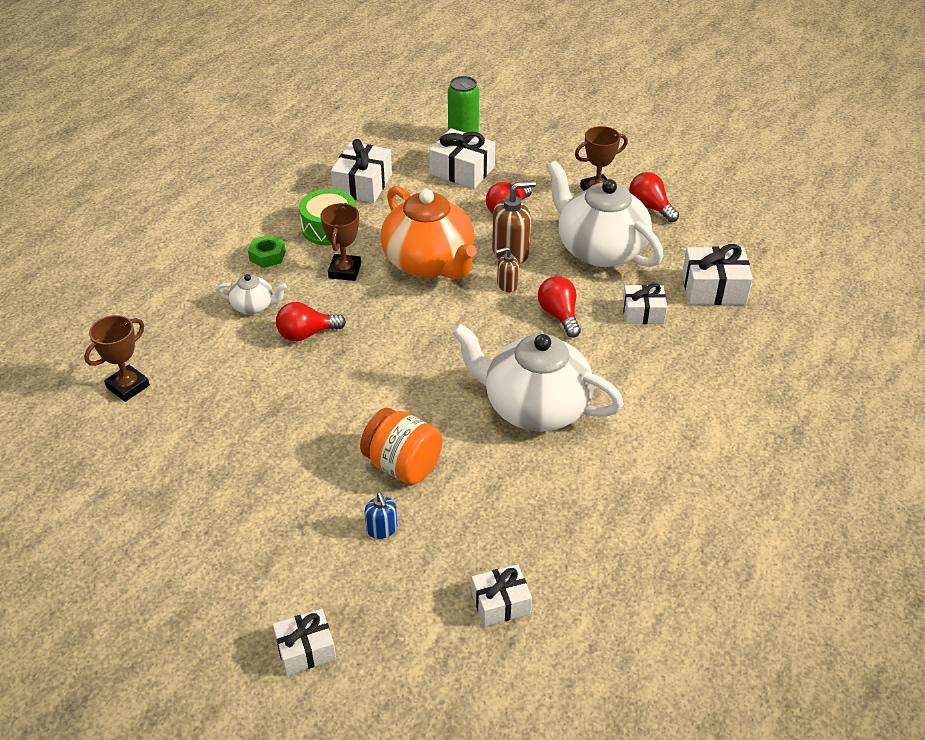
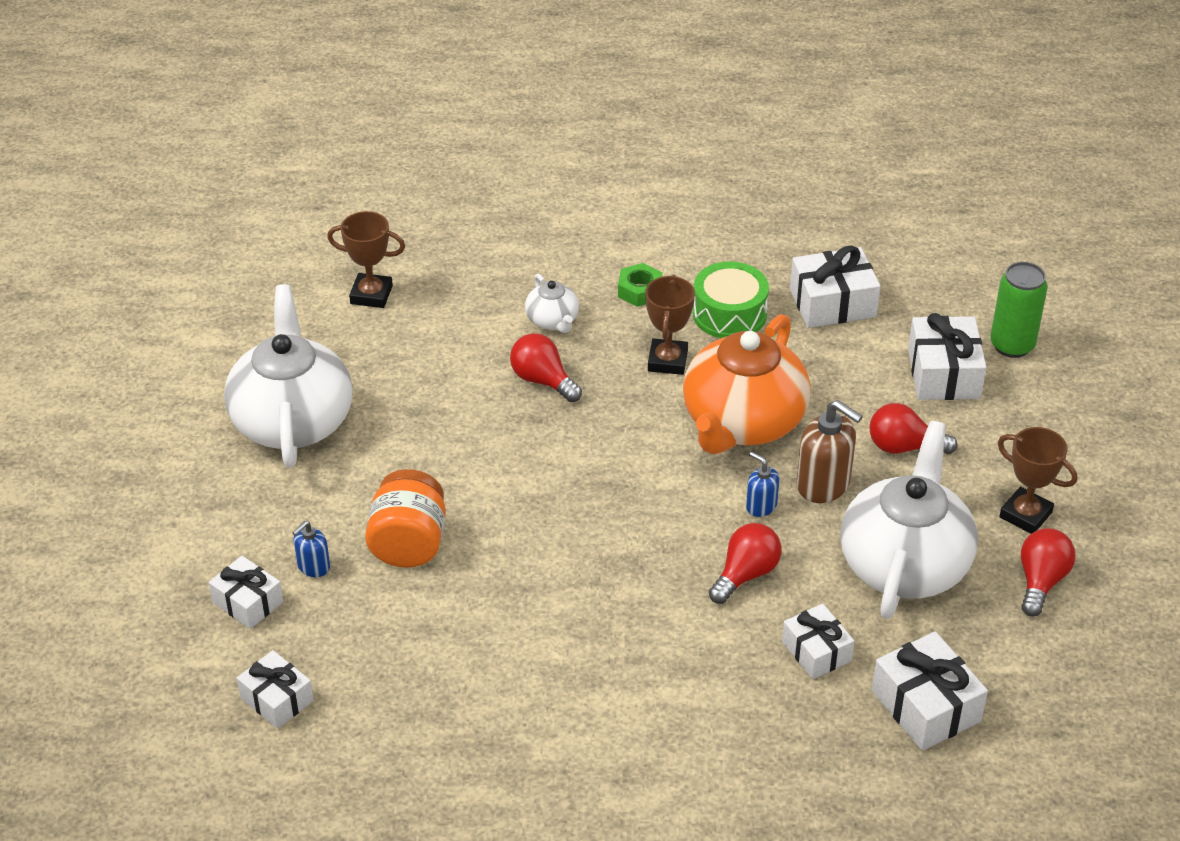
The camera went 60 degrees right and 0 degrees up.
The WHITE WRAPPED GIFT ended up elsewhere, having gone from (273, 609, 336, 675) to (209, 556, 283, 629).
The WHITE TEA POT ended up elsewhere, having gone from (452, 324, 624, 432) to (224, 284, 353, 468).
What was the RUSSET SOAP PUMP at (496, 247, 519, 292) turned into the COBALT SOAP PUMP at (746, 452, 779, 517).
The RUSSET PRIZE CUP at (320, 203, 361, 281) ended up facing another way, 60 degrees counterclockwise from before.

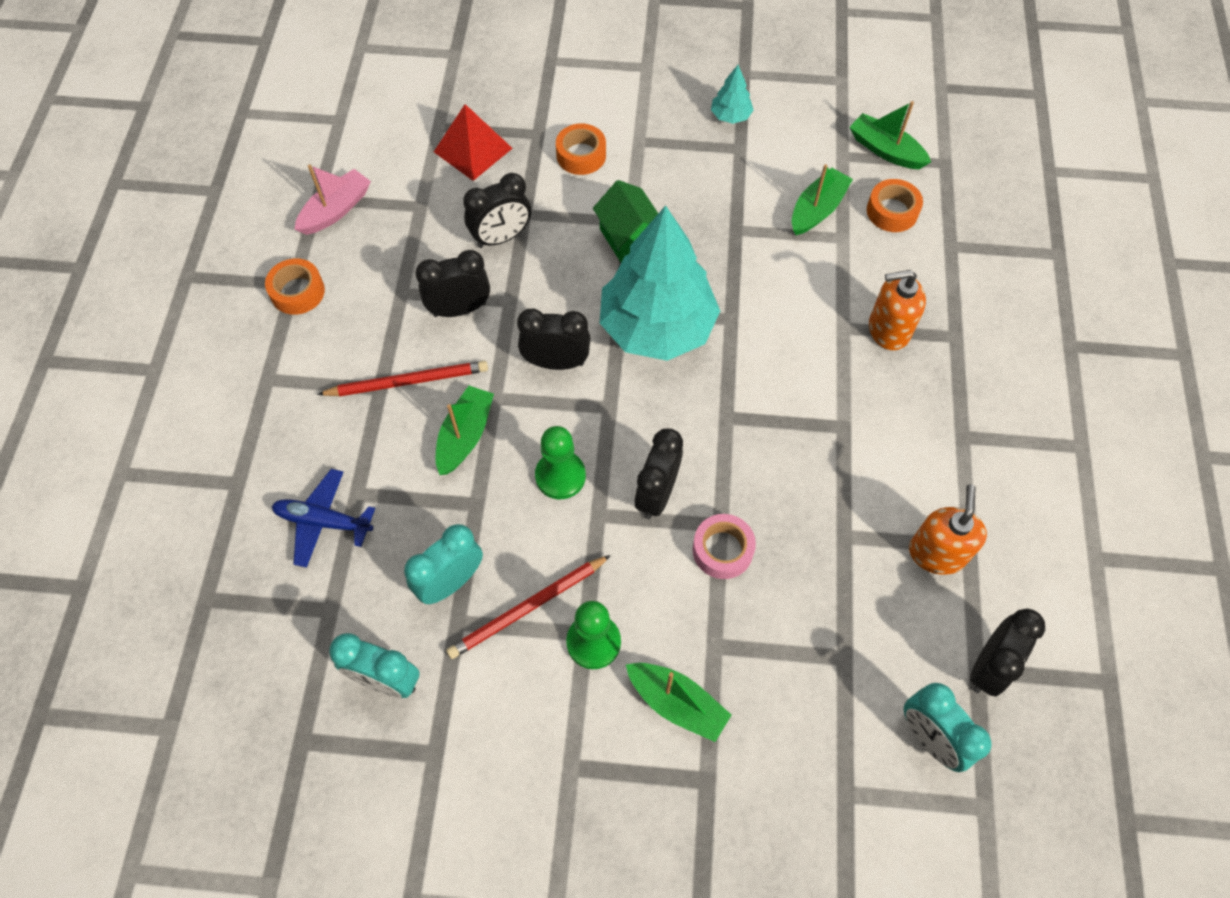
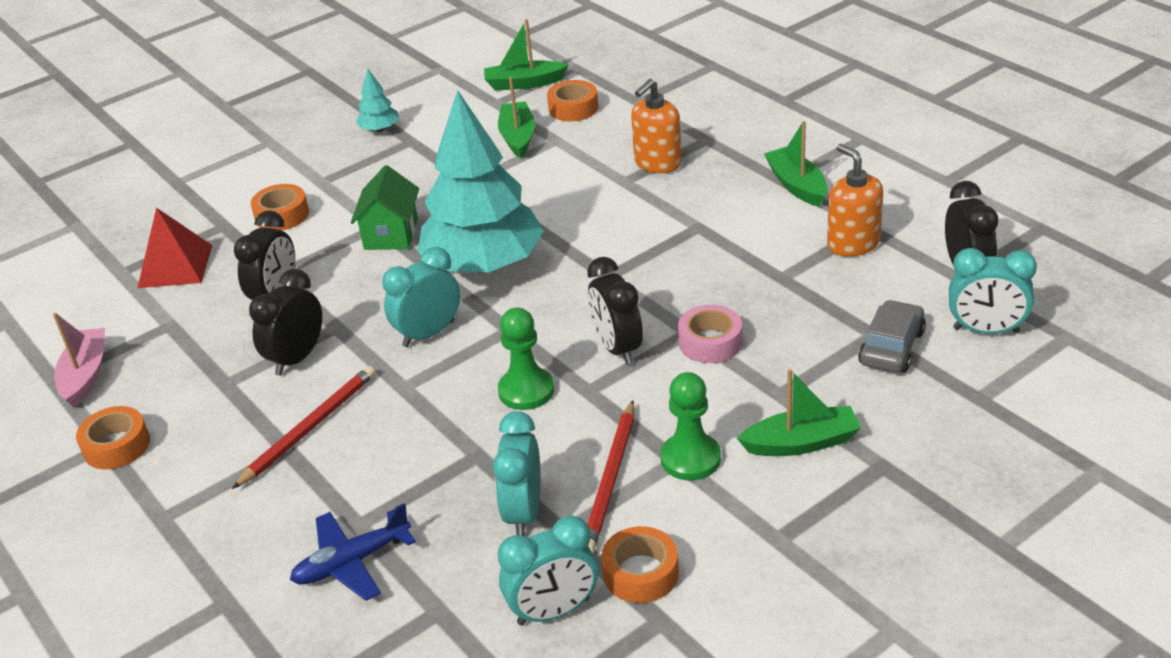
The camera went 40 degrees left and 25 degrees down.
The second view gained the BRIGHT ORANGE STICKY TAPE at (601, 526, 679, 603).
The second view gained the ASH-GREY TOY CAR at (858, 300, 926, 373).
The LEAF-GREEN SAILBOAT ended up elsewhere, having gone from (435, 386, 494, 475) to (764, 121, 827, 207).
What was the JET-BLACK ALARM CLOCK at (517, 308, 590, 370) turned into the TURQUOISE ALARM CLOCK at (382, 247, 460, 347).
The LEAF-GREEN COTTAGE at (593, 180, 658, 262) ended up facing another way, 75 degrees clockwise from before.

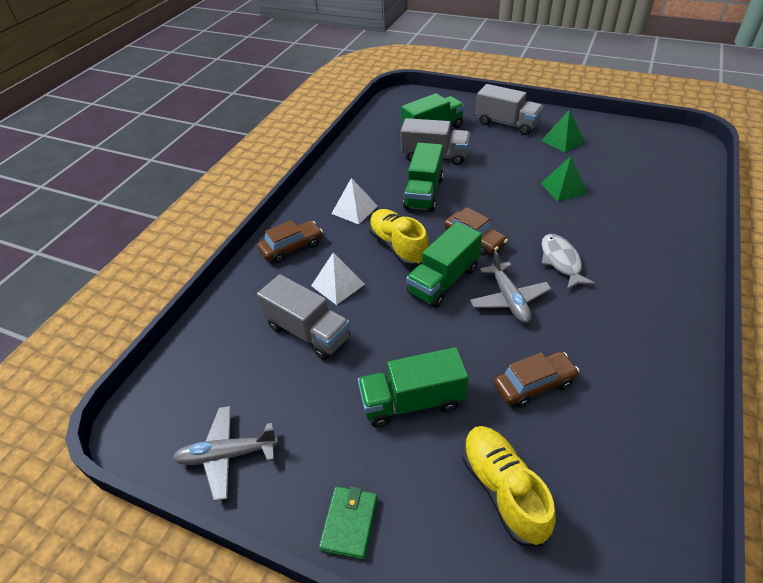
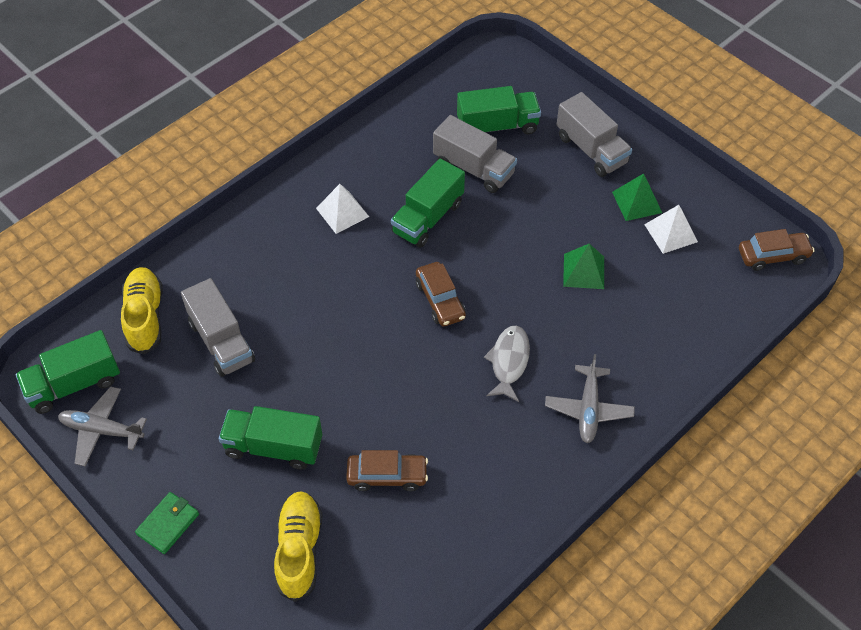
The camera went 20 degrees right and 10 degrees up.
The RUSSET TOY CAR ended up elsewhere, having gone from (257, 220, 323, 263) to (739, 229, 814, 271).
The WHITE PYRAMID ended up elsewhere, having gone from (311, 253, 365, 305) to (644, 205, 698, 254).
The GOLDEN LACE-UP SHOE ended up elsewhere, having gone from (369, 209, 429, 267) to (121, 267, 163, 354).
The LEAF-GREEN LORRY ended up elsewhere, having gone from (406, 222, 482, 308) to (16, 330, 120, 414).
The ASH-GREY TOY PLANE ended up elsewhere, having gone from (470, 251, 551, 323) to (545, 354, 635, 443).

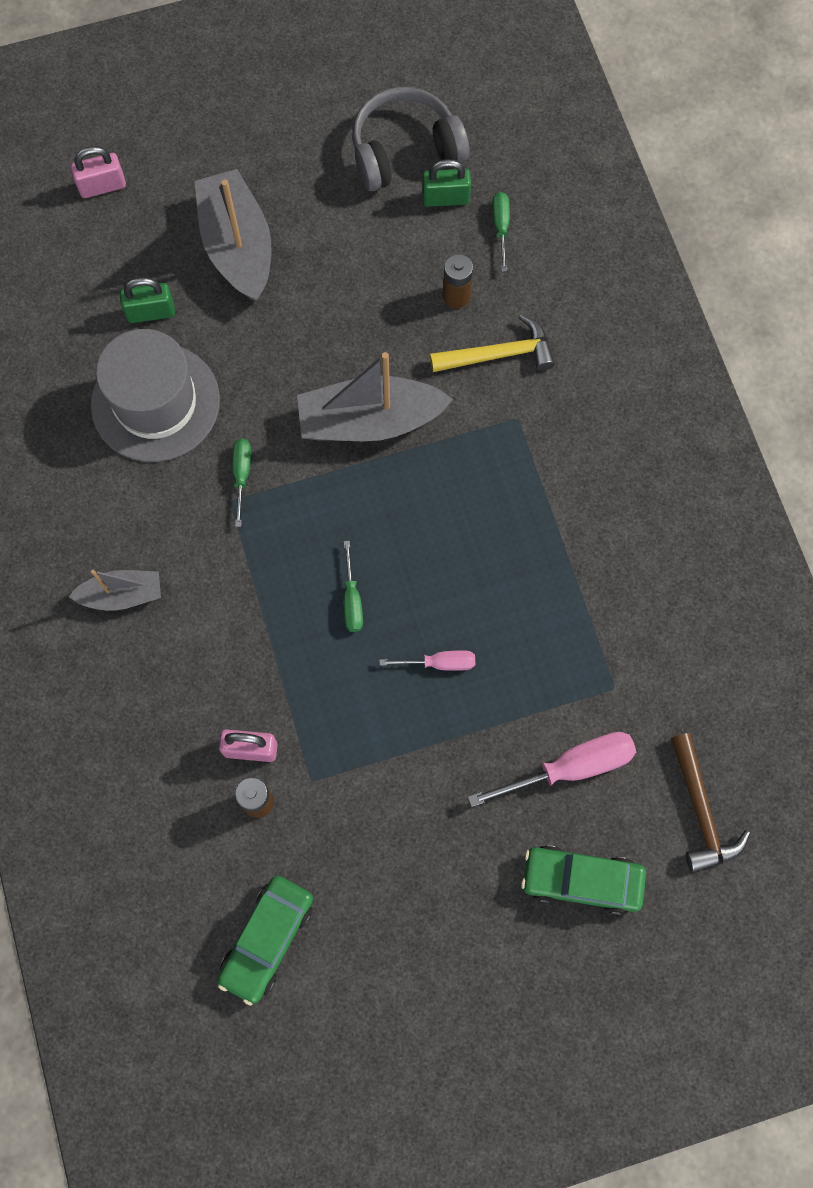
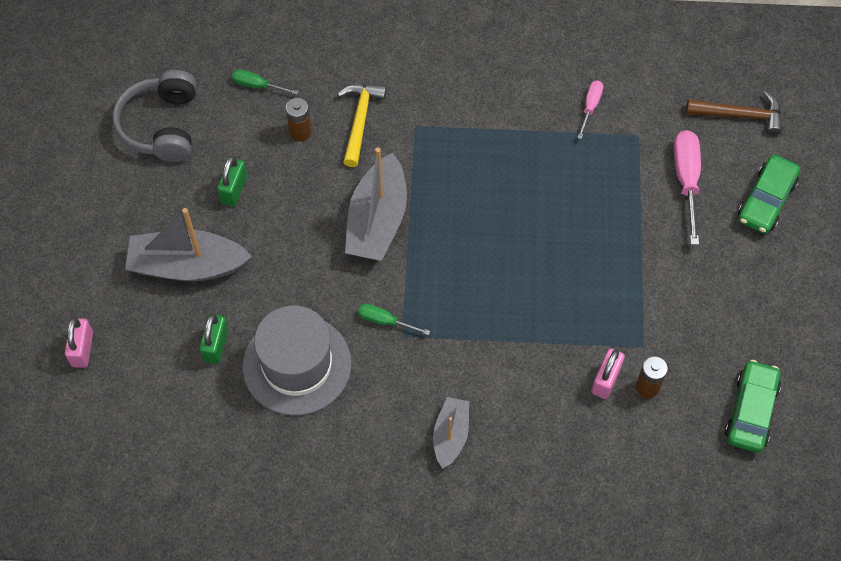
The camera went 70 degrees left and 10 degrees down.
The second view lost the LEAF-GREEN HAND SCREWDRIVER at (343, 541, 363, 632).
The ROSE-PINK HAND SCREWDRIVER ended up elsewhere, having gone from (379, 650, 475, 671) to (577, 81, 603, 139).
The LEAF-GREEN SMALL LOCK ended up elsewhere, having gone from (422, 159, 471, 207) to (217, 156, 247, 206).
The LEAF-GREEN TOY CAR at (217, 876, 313, 1006) ended up facing another way, 120 degrees counterclockwise from before.

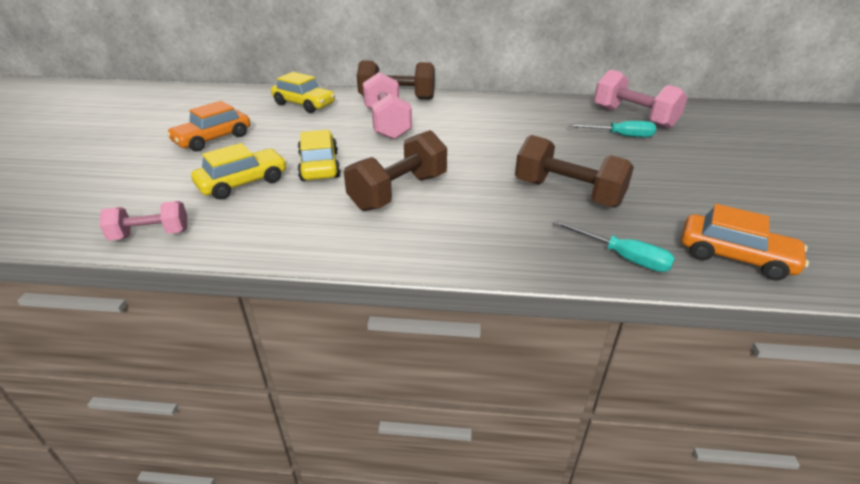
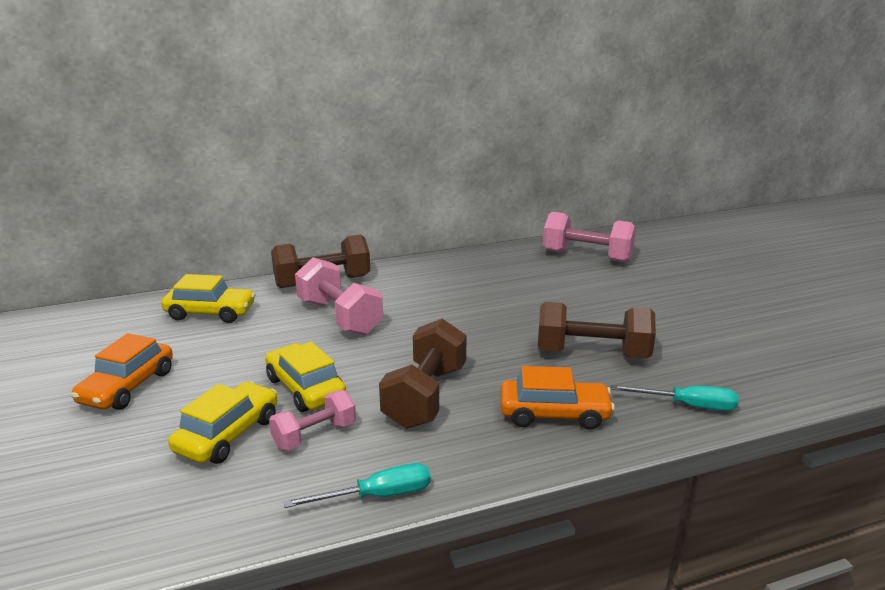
The camera went 25 degrees left and 10 degrees down.
The ROSE-PINK FREE WEIGHT ended up elsewhere, having gone from (99, 201, 187, 241) to (269, 390, 356, 450).
The TURQUOISE HAND SCREWDRIVER ended up elsewhere, having gone from (568, 121, 656, 137) to (283, 463, 430, 508).
The BRIGHT ORANGE TOY CAR ended up elsewhere, having gone from (681, 204, 809, 280) to (500, 366, 615, 430).

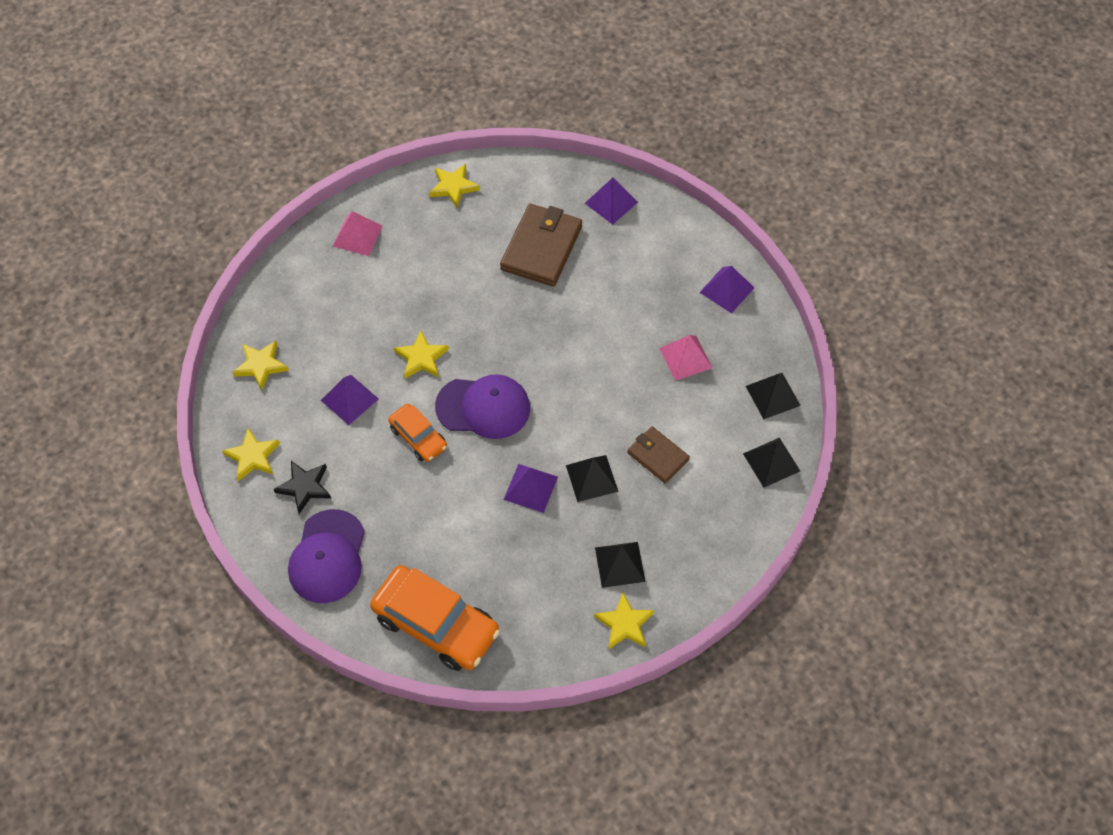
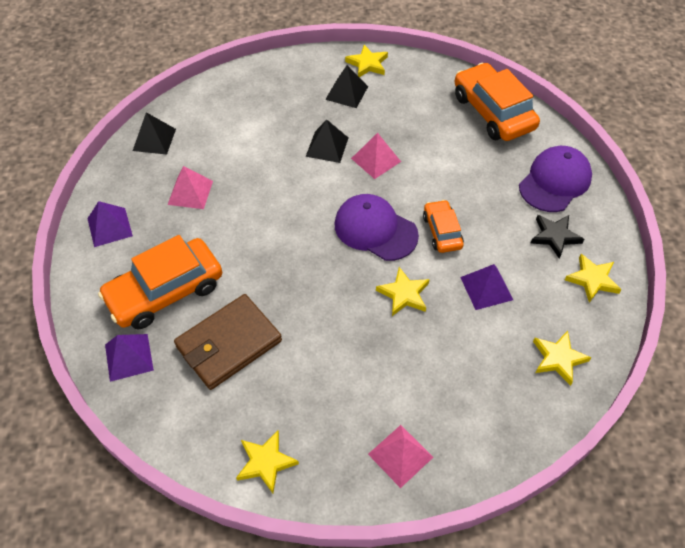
The camera went 150 degrees left and 5 degrees down.
The second view lost the RUSSET BILLFOLD at (627, 426, 690, 483).
The second view lost the JET-BLACK PYRAMID at (743, 438, 800, 488).
The second view gained the BRIGHT ORANGE TOY CAR at (98, 235, 222, 329).
What was the ROYAL PURPLE PYRAMID at (504, 464, 558, 513) turned into the ROSE-PINK PYRAMID at (351, 133, 401, 179).

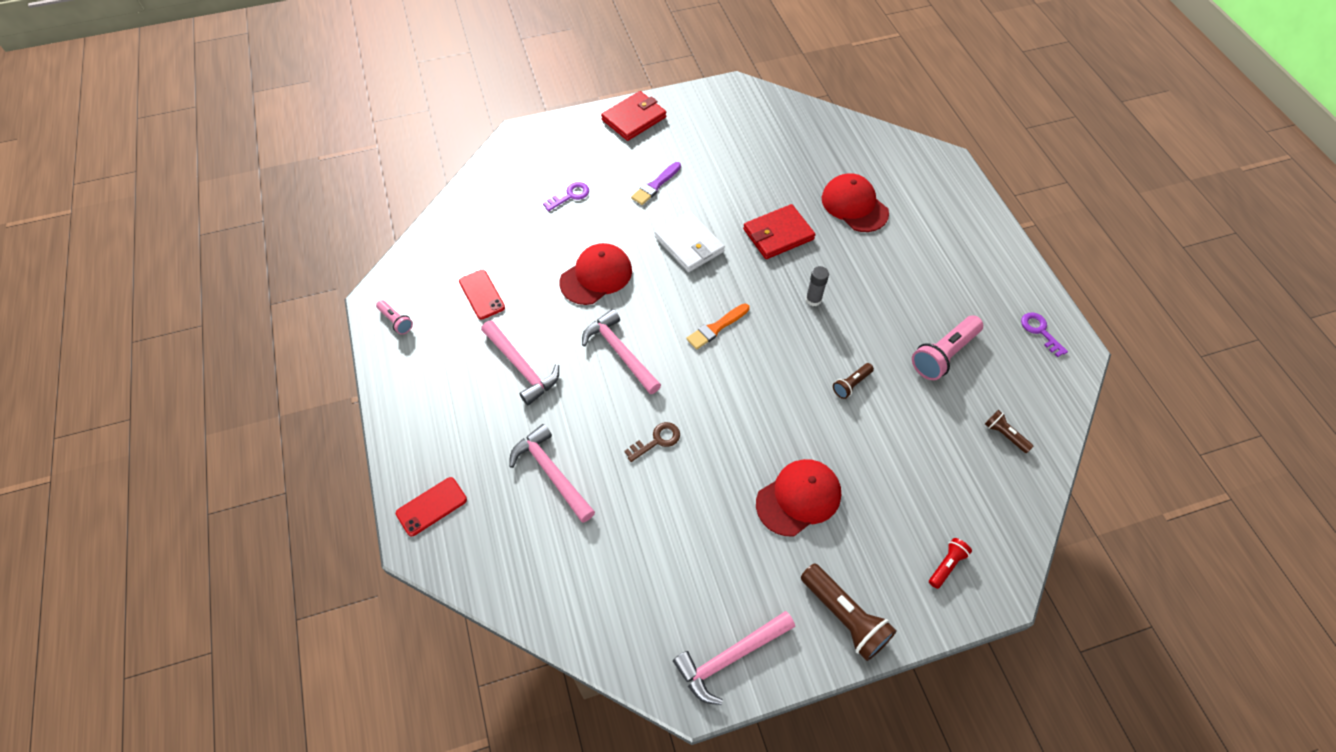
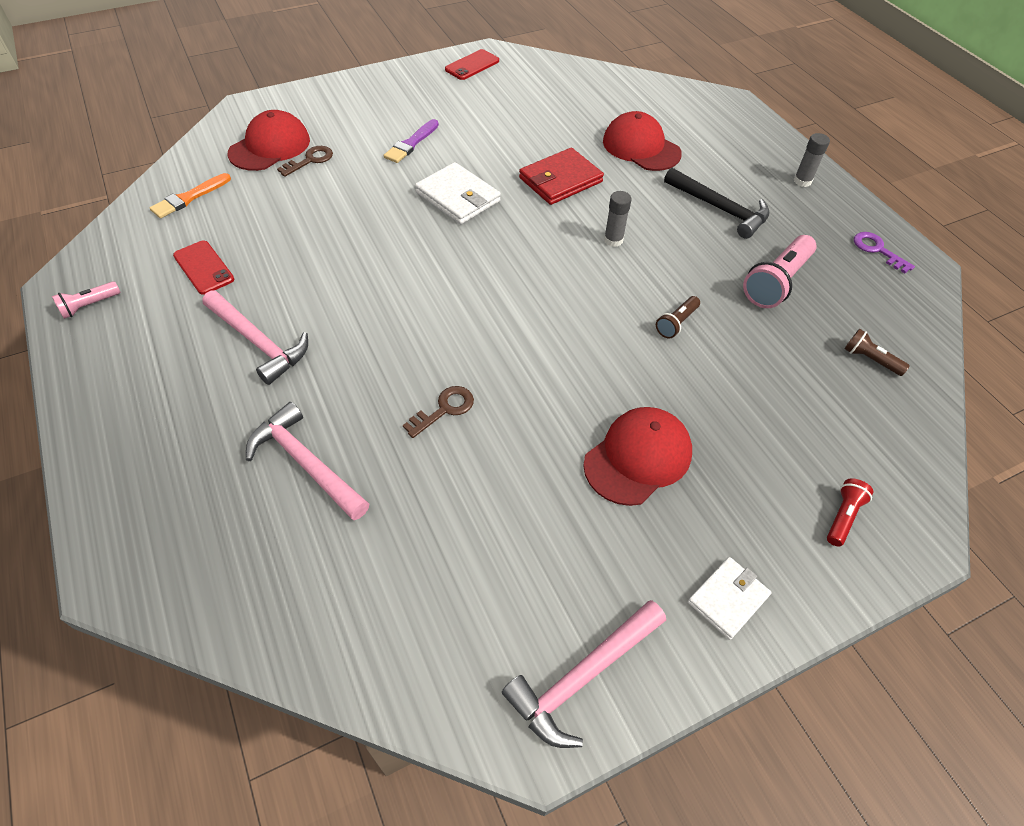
The camera went 10 degrees left and 5 degrees down.
The second view lost the ROSE-PINK CLAW HAMMER at (582, 309, 661, 394).
The second view lost the CRIMSON BILLFOLD at (601, 91, 666, 141).
The second view gained the JET-BLACK CLAW HAMMER at (664, 168, 770, 239).
The second view gained the ASH-GREY GLUE at (794, 133, 830, 187).
The CRIMSON SMARTPHONE ended up elsewhere, having gone from (396, 477, 467, 536) to (445, 49, 499, 80).
The CRIMSON CAP ended up elsewhere, having gone from (560, 243, 632, 305) to (228, 110, 310, 171).
The BRIGHT ORANGE PAINT BRUSH ended up elsewhere, having gone from (686, 303, 749, 350) to (150, 173, 231, 218).
Where the RUSSET POCKET TORCH stood at (801, 563, 896, 661), the WHITE BILLFOLD came to stand at (688, 557, 772, 640).
What was the ROYAL PURPLE LATCHKEY at (543, 182, 589, 211) turned into the RUSSET LATCHKEY at (277, 146, 333, 177).
The ROSE-PINK POCKET TORCH at (376, 300, 413, 334) ended up facing another way, 105 degrees clockwise from before.

